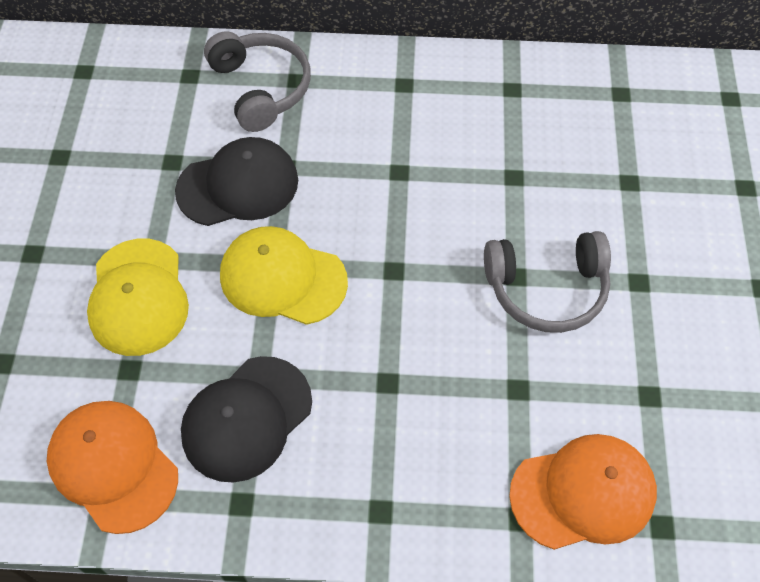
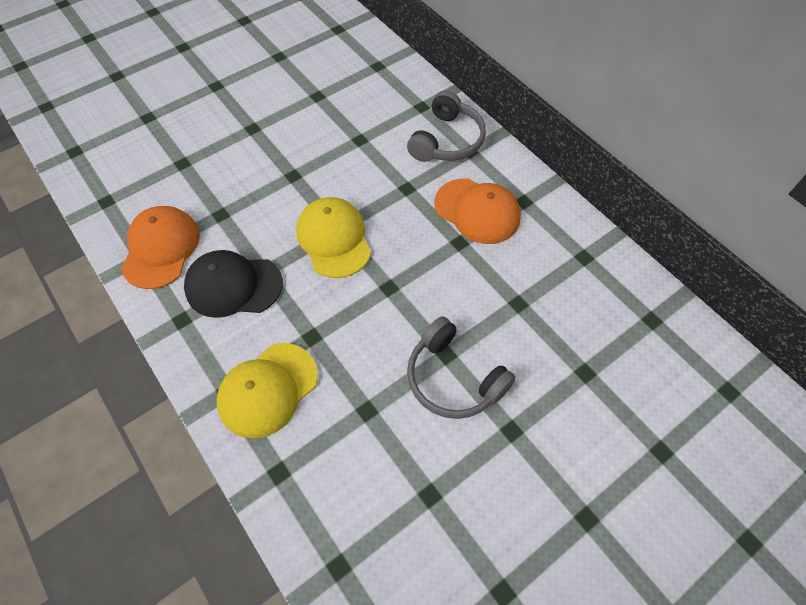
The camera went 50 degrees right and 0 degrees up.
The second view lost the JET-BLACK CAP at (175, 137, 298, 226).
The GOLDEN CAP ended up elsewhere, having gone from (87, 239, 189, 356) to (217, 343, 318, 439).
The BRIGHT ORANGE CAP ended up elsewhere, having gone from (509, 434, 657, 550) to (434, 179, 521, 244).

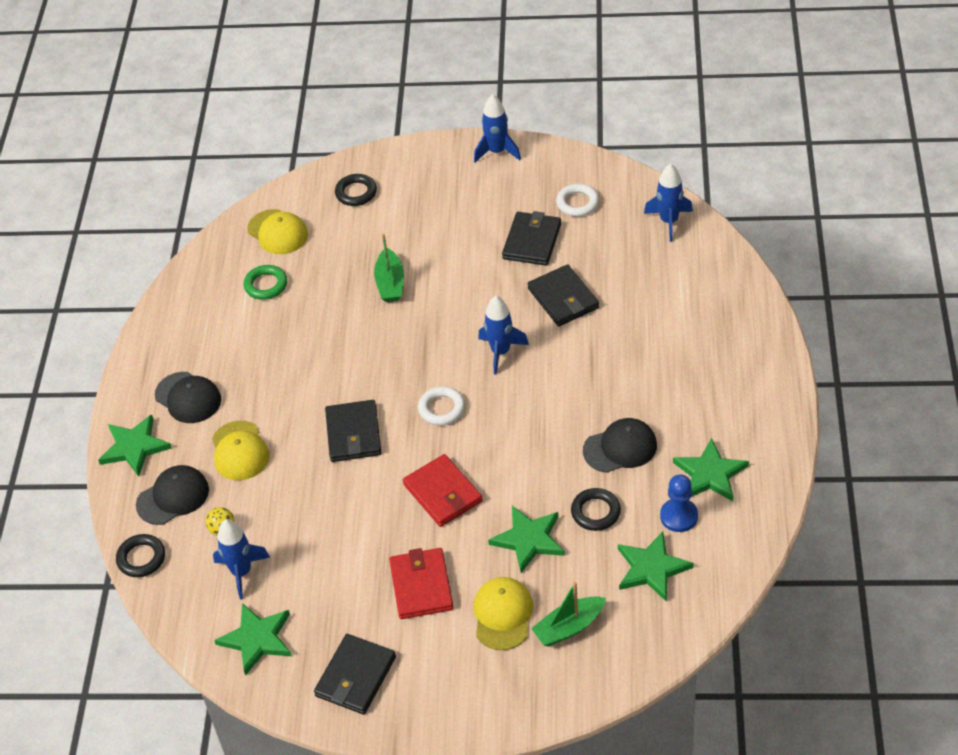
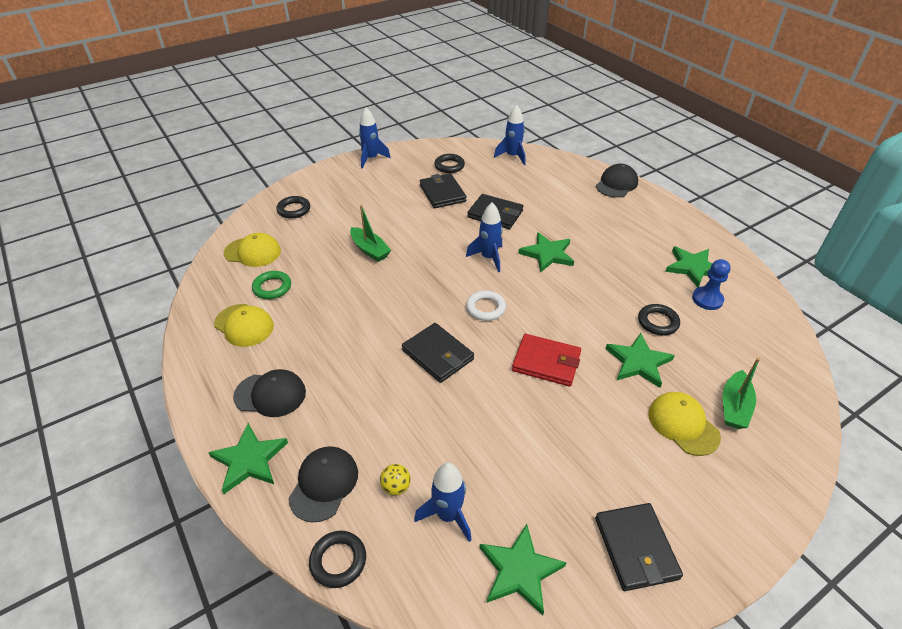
The camera went 40 degrees left and 5 degrees down.
The second view lost the CRIMSON BILLFOLD at (389, 548, 454, 619).
The GOLDEN CAP ended up elsewhere, having gone from (212, 420, 269, 480) to (214, 304, 274, 347).
The JET-BLACK CAP ended up elsewhere, having gone from (583, 418, 657, 473) to (596, 164, 638, 198).
The LEAF-GREEN STAR SHAPE ended up elsewhere, having gone from (618, 532, 694, 602) to (518, 232, 574, 272).
What was the WHITE TORUS at (556, 184, 599, 217) turned into the JET-BLACK TORUS at (434, 154, 465, 173).

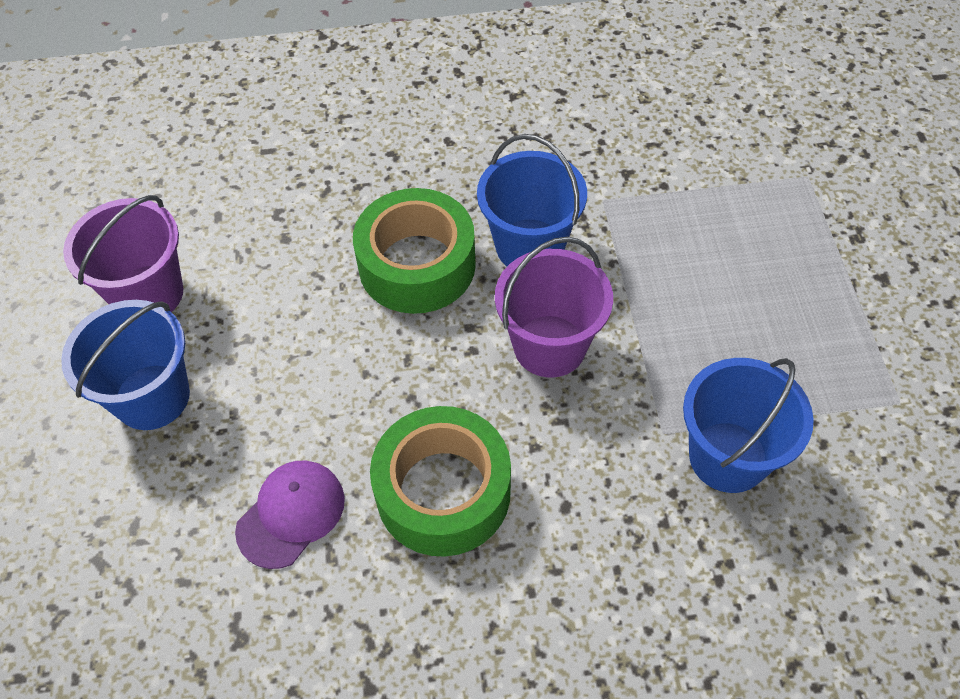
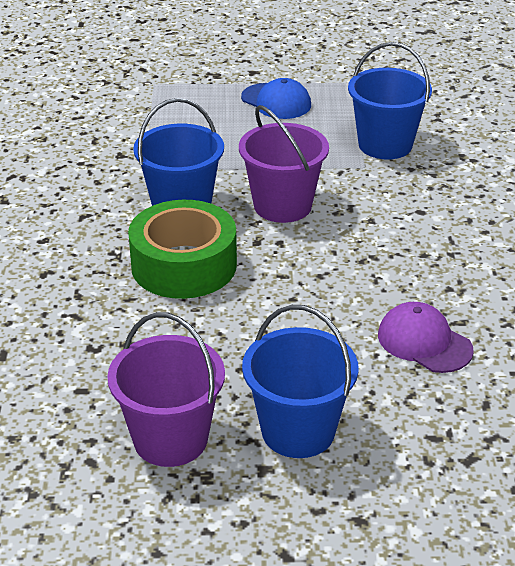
The camera went 85 degrees left and 20 degrees down.
The second view lost the LEAF-GREEN STICKY TAPE at (370, 406, 511, 557).
The second view gained the COBALT CAP at (241, 78, 311, 119).

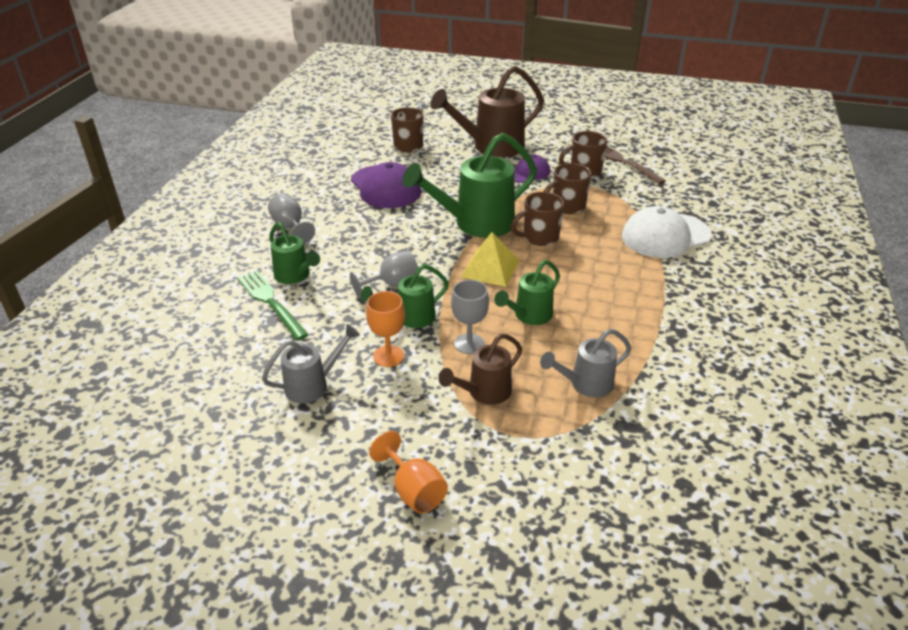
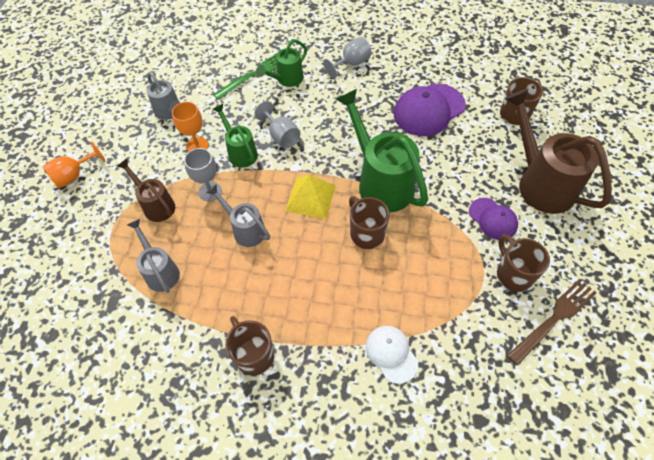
The camera went 85 degrees right and 20 degrees up.
The RUSSET COFFEE MUG ended up elsewhere, having gone from (544, 163, 592, 214) to (225, 316, 274, 376).
What was the LEAF-GREEN WATERING CAN at (494, 260, 560, 325) turned into the ASH-GREY WATERING CAN at (206, 184, 270, 247).
The size of the WHITE CAP at (622, 206, 712, 258) changed by a factor of 0.59.

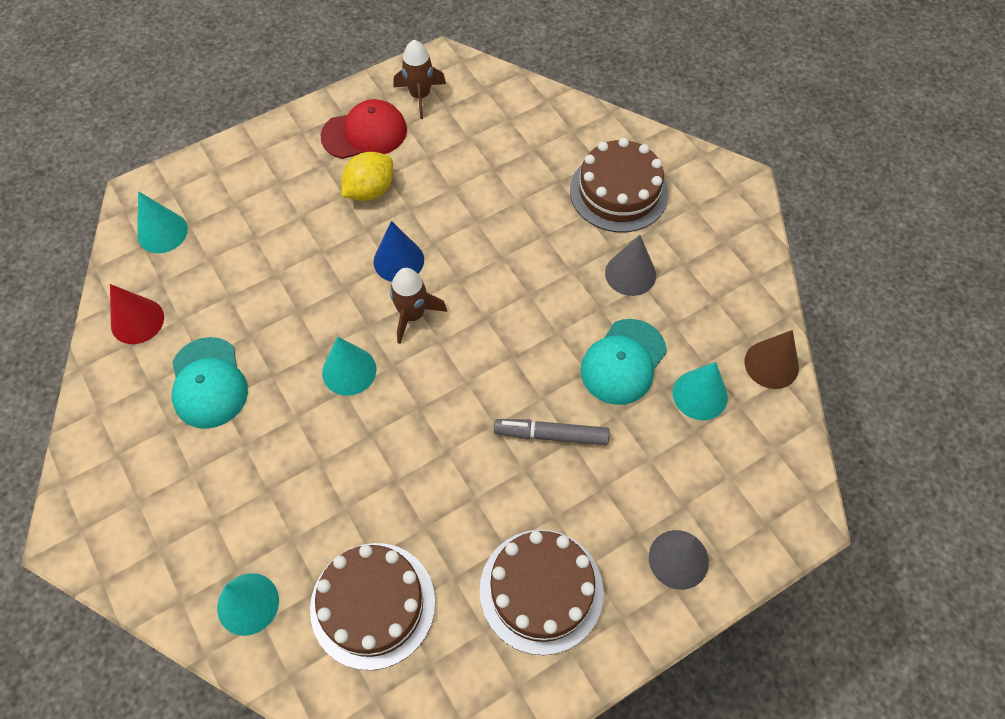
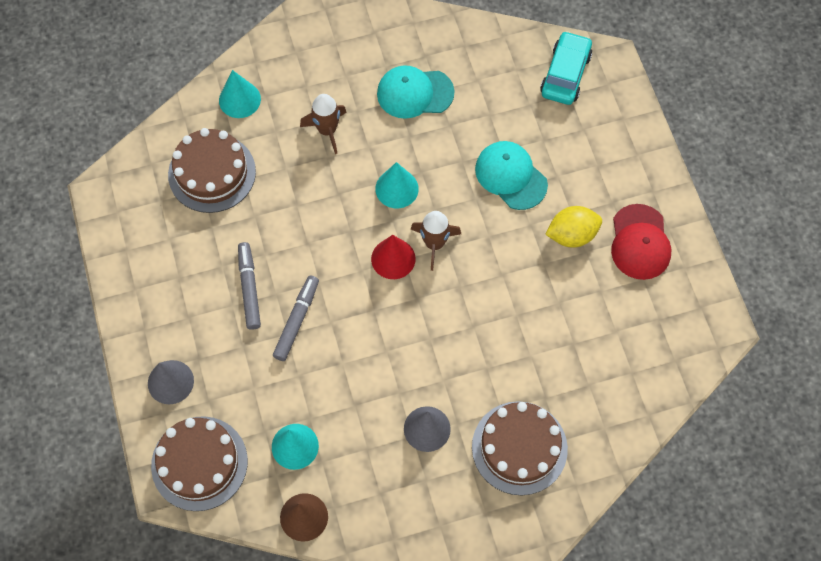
The camera went 105 degrees right and 5 degrees up.
The second view lost the COBALT SOLID CONE at (373, 221, 424, 282).
The second view gained the ASH-GREY MARKER PEN at (238, 242, 261, 330).
The CRIMSON SOLID CONE ended up elsewhere, having gone from (110, 284, 164, 344) to (371, 235, 416, 279).
The RUSSET ROCKET ended up elsewhere, having gone from (394, 40, 446, 119) to (300, 94, 347, 154).
The RUSSET LAYER CAKE ended up elsewhere, having gone from (479, 530, 604, 655) to (151, 416, 248, 511).
The TURQUOISE CAP ended up elsewhere, having gone from (580, 319, 667, 405) to (475, 141, 548, 210).
Where the TURQUOISE SOLID CONE stood at (137, 191, 188, 253), the TURQUOISE TOY CAR came to stand at (540, 31, 592, 105).
The GOLDEN LEMON at (341, 152, 393, 201) ended up facing another way, 75 degrees counterclockwise from before.

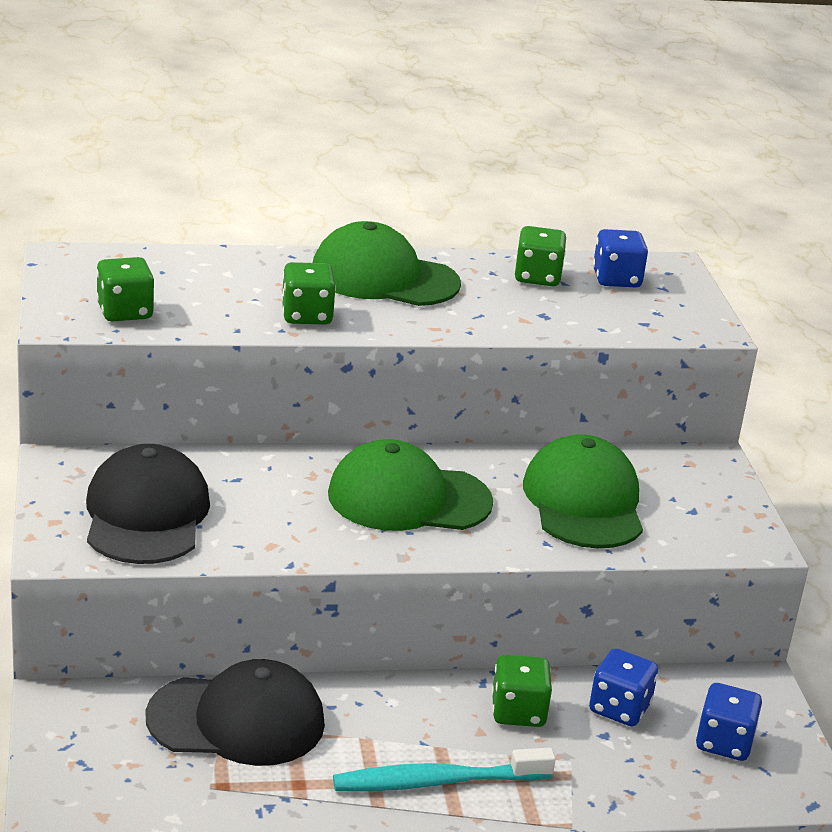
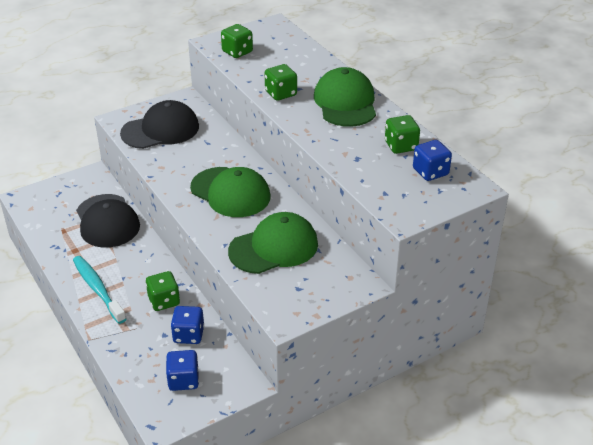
The camera went 70 degrees right and 10 degrees up.
The LEAF-GREEN CAP at (328, 439, 493, 531) ended up facing another way, 150 degrees clockwise from before.

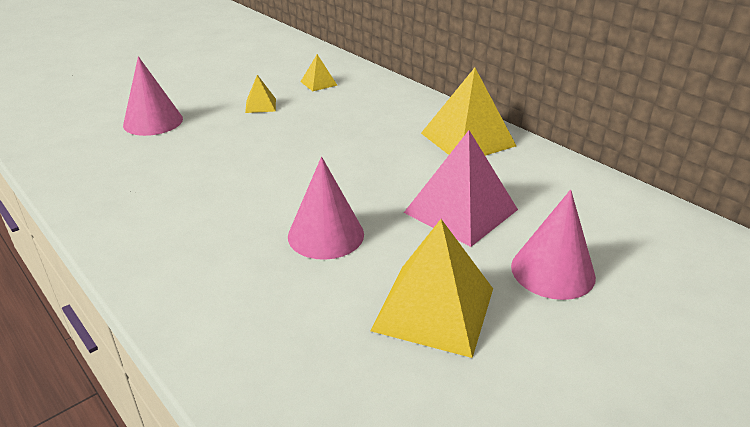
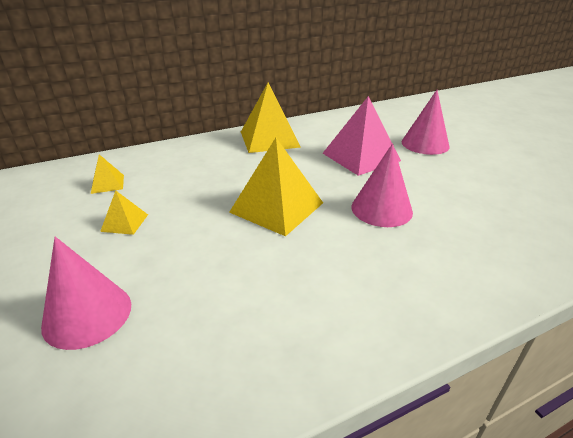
The camera went 75 degrees left and 0 degrees up.
The GOLDEN PYRAMID ended up elsewhere, having gone from (371, 219, 493, 358) to (229, 138, 323, 236).

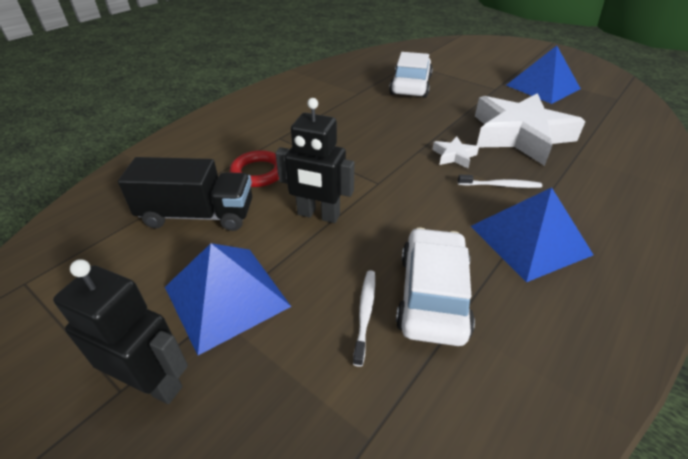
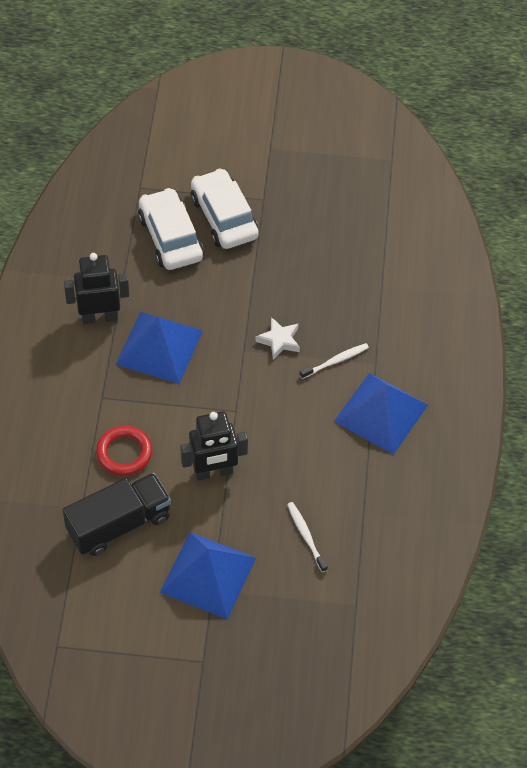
The camera went 35 degrees left and 15 degrees up.
The second view lost the WHITE STAR SHAPE at (475, 93, 586, 166).
The JET-BLACK TOY ROBOT ended up elsewhere, having gone from (53, 259, 188, 404) to (64, 253, 129, 325).
The WHITE TOY CAR ended up elsewhere, having gone from (396, 227, 475, 346) to (191, 168, 259, 249).
The COBALT PYRAMID ended up elsewhere, having gone from (506, 46, 581, 104) to (115, 312, 203, 384).

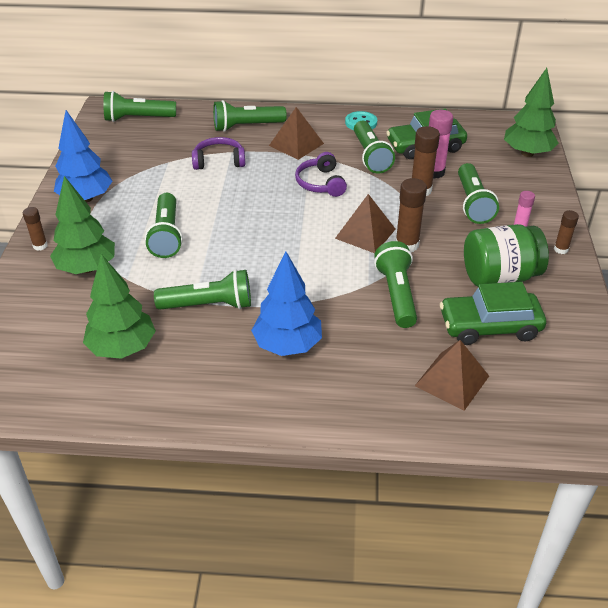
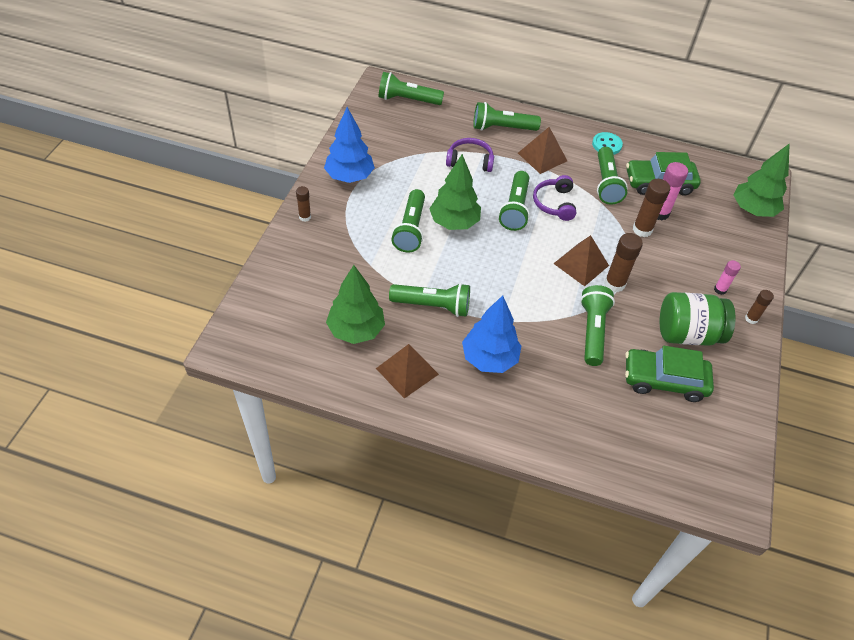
The camera went 10 degrees right and 10 degrees up.
The LEAF-GREEN TREE ended up elsewhere, having gone from (50, 176, 115, 274) to (429, 154, 481, 230).
The RUSSET PYRAMID ended up elsewhere, having gone from (415, 340, 489, 411) to (376, 344, 439, 399).
The LEAF-GREEN POCKET TORCH ended up elsewhere, having gone from (458, 163, 499, 224) to (499, 171, 530, 231).

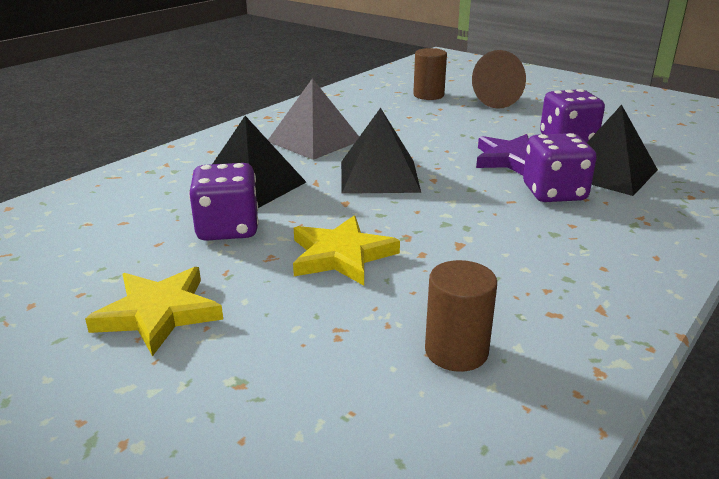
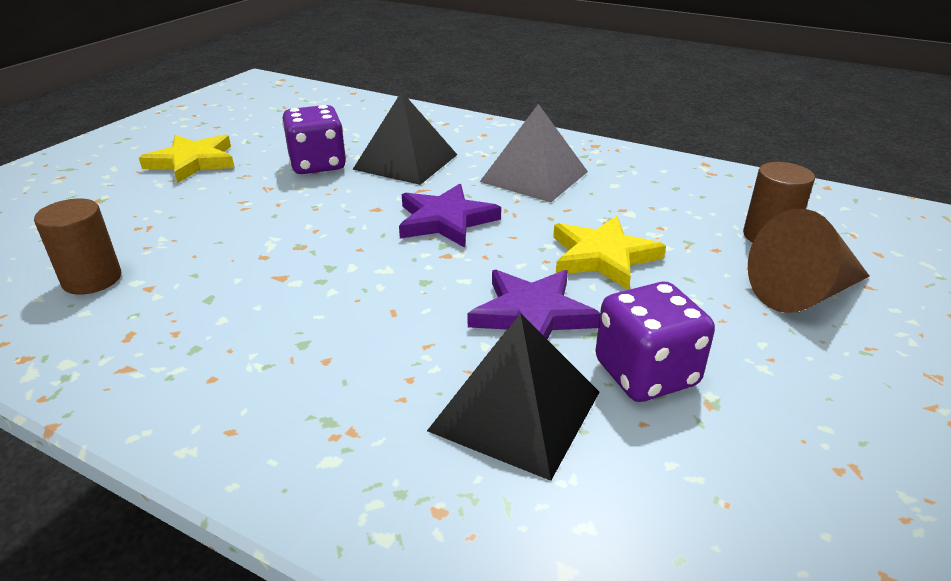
The camera went 80 degrees right and 5 degrees up.
The second view lost the ROYAL PURPLE GAME DIE at (523, 133, 597, 202).
The GOLDEN STAR SHAPE ended up elsewhere, having gone from (293, 215, 400, 286) to (553, 216, 666, 290).
Where the JET-BLACK PYRAMID stood at (341, 108, 421, 194), the ROYAL PURPLE STAR SHAPE came to stand at (399, 184, 501, 248).

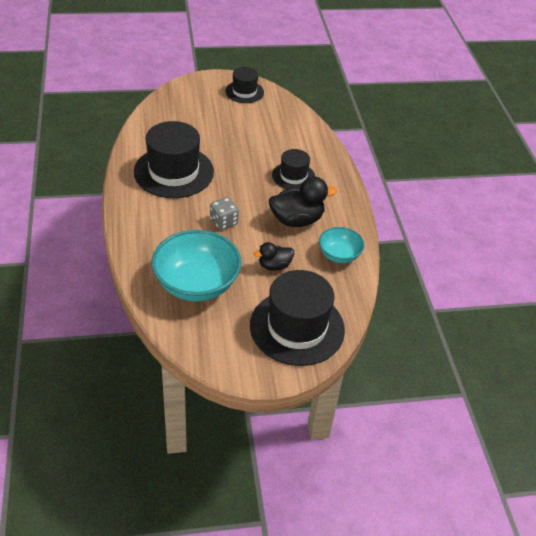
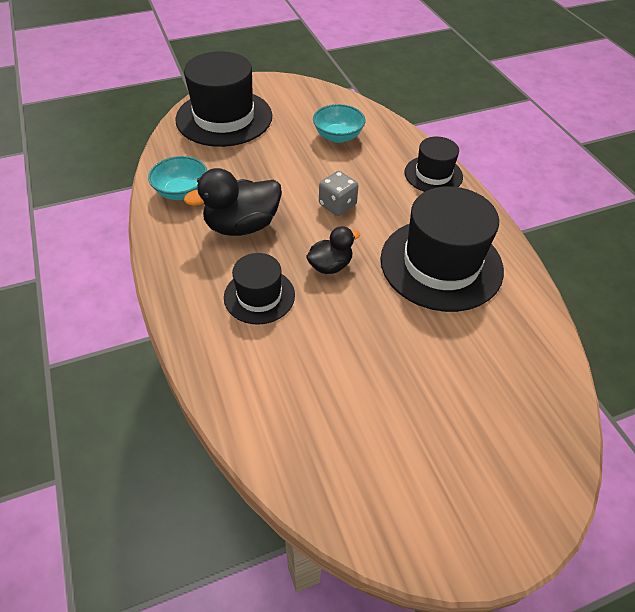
The camera went 170 degrees right and 5 degrees up.
The JET-BLACK HAT ended up elsewhere, having gone from (225, 67, 264, 103) to (404, 137, 463, 192).
The JET-BLACK RUBBER DUCK ended up elsewhere, having gone from (254, 242, 294, 271) to (306, 226, 360, 274).
The size of the TURQUOISE BOWL at (152, 230, 242, 302) changed by a factor of 0.55.

